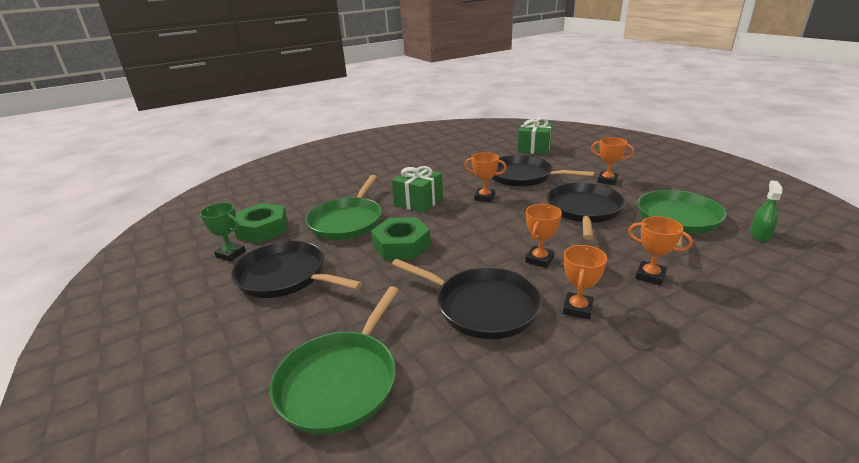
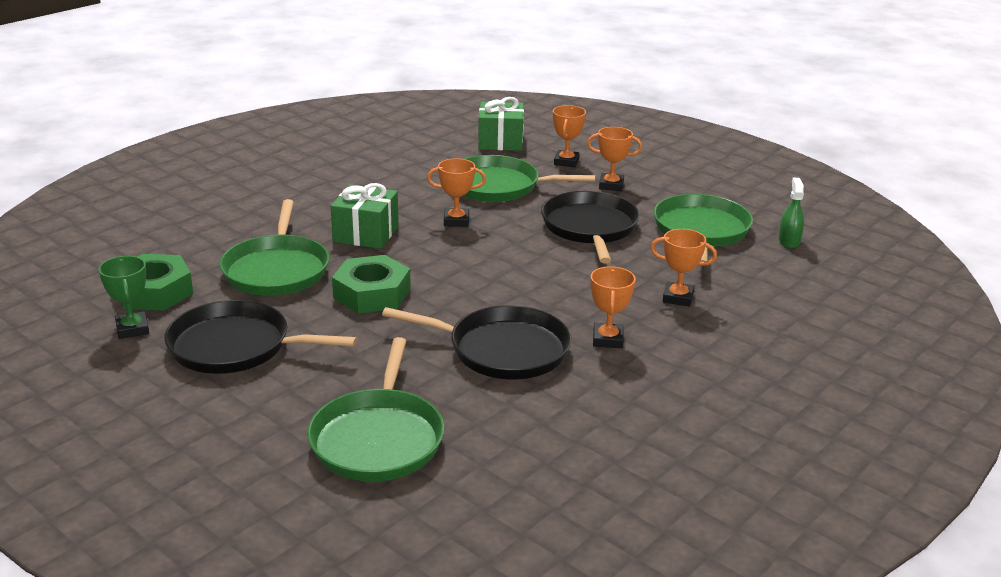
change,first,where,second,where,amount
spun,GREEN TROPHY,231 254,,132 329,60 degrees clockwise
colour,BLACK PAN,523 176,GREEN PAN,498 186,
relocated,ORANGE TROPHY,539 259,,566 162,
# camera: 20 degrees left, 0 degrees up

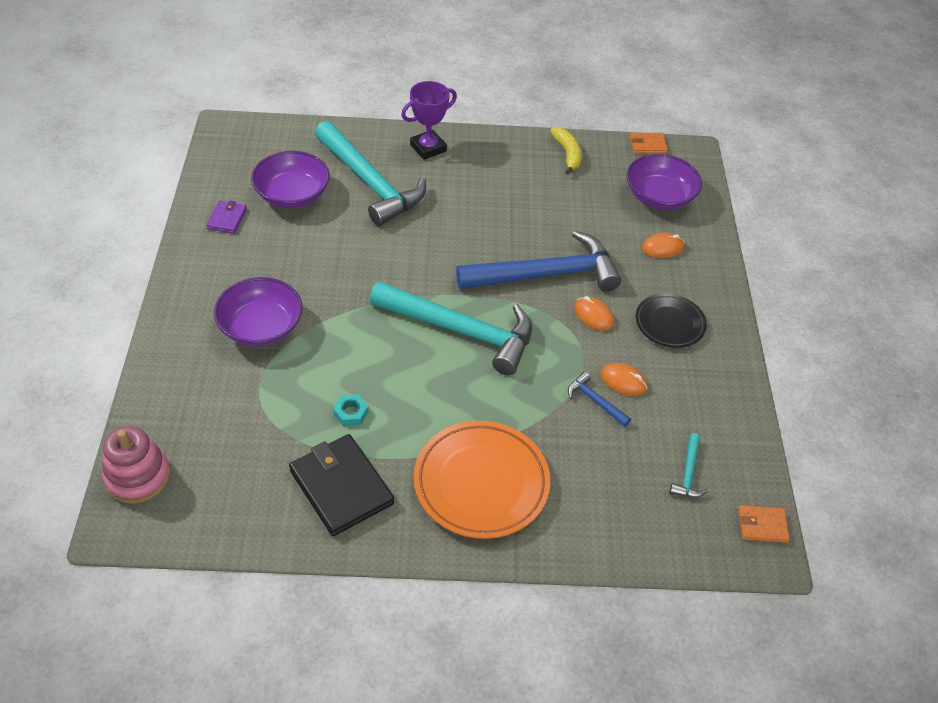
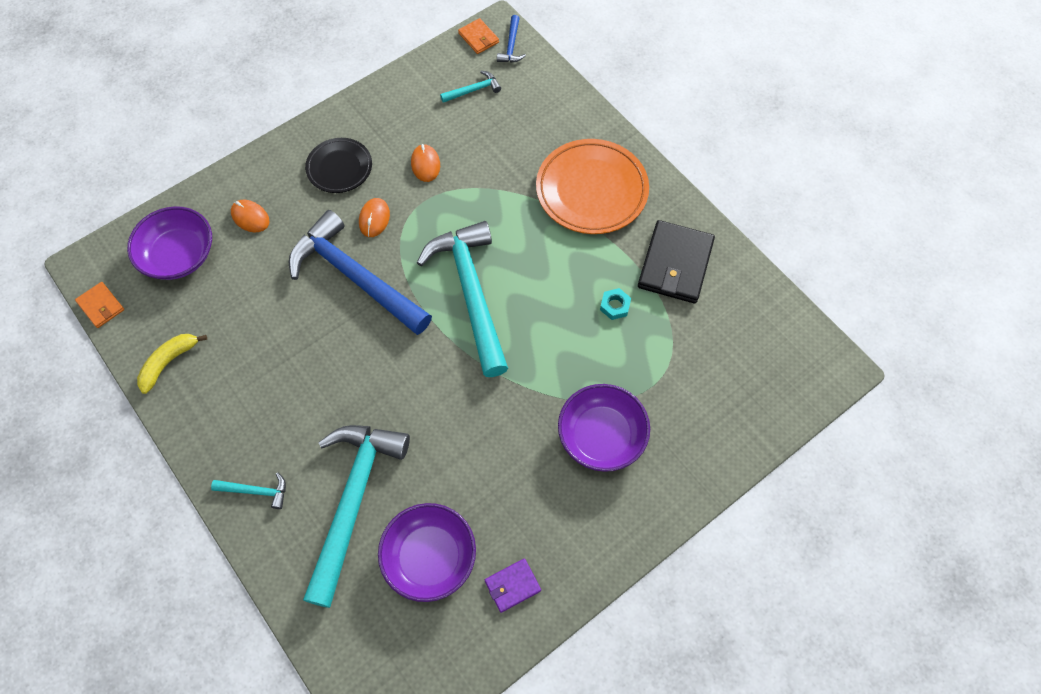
change,first,where,second,where,amount
missing,PINK STACKING TOY,138 476,,,
exchanged,PURPLE TROPHY,428 148,TURQUOISE HAMMER,256 491,
relocated,BLUE HAMMER,595 401,,511 46,
# camera: 125 degrees left, 15 degrees up

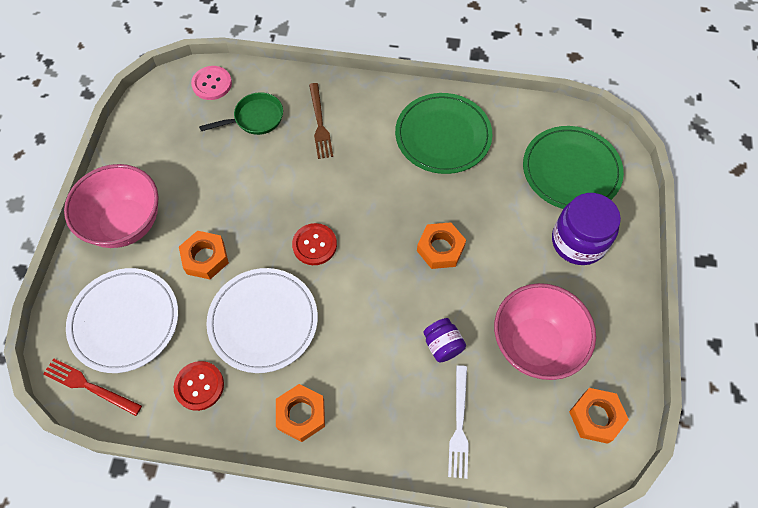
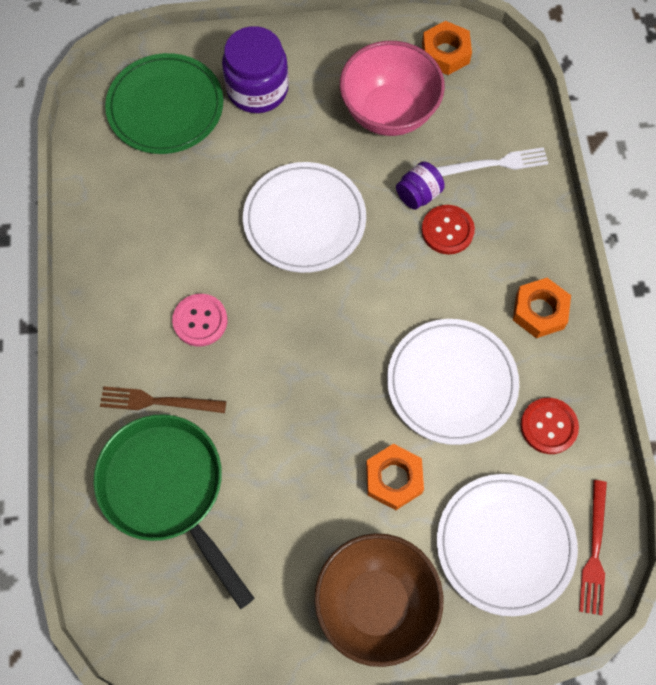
change,first,where,second,where,amount
colour,PINK BOWL,125 223,BROWN BOWL,376 603,
relocated,PINK BUTTON,212 84,,200 321,
size,GREEN PAN,255 118,,168 490,x1.80
relocated,RED BUTTON,314 245,,447 230,
spun,BROWN FORK,320 123,,158 401,150 degrees counterclockwise
missing,GREEN PLATE,443 136,,,
exchanged,ORANGE NUT,440 248,WHITE PLATE,304 220,
# camera: 105 degrees left, 5 degrees up

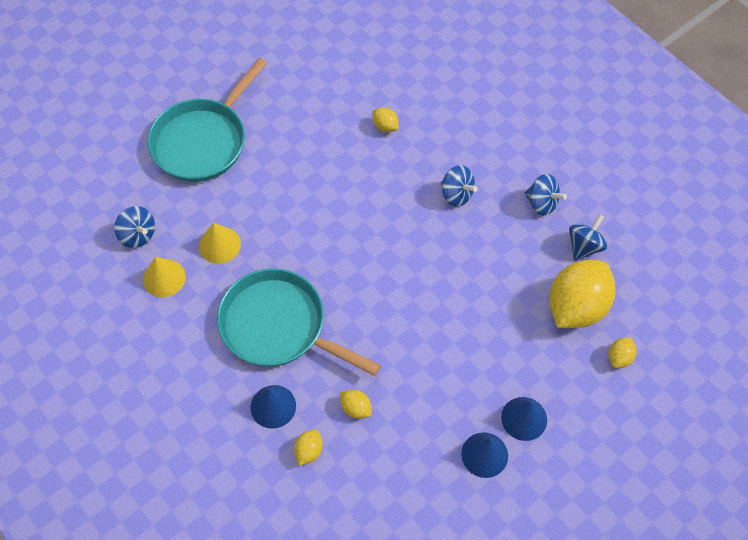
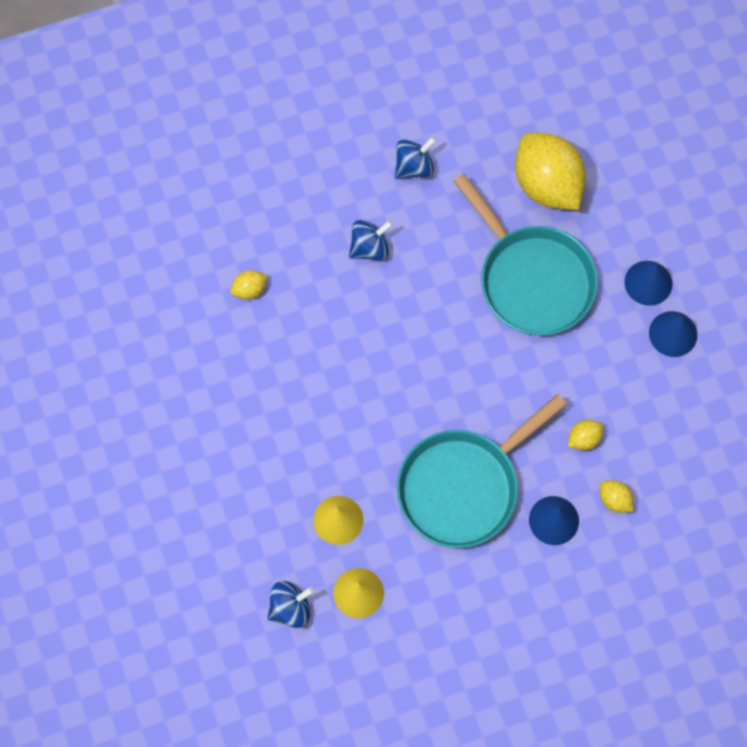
change,first,where,second,where,amount
relocated,TURQUOISE PAN,203 141,,532 279,
missing,BLUE SPINNING TOP,584 246,,,
missing,YELLOW LEMON,619 357,,,
# camera: 70 degrees left, 10 degrees up

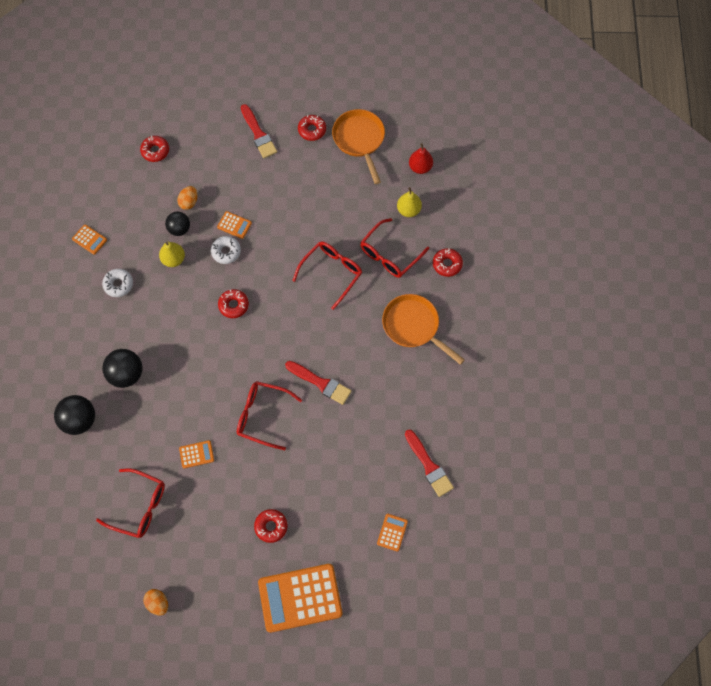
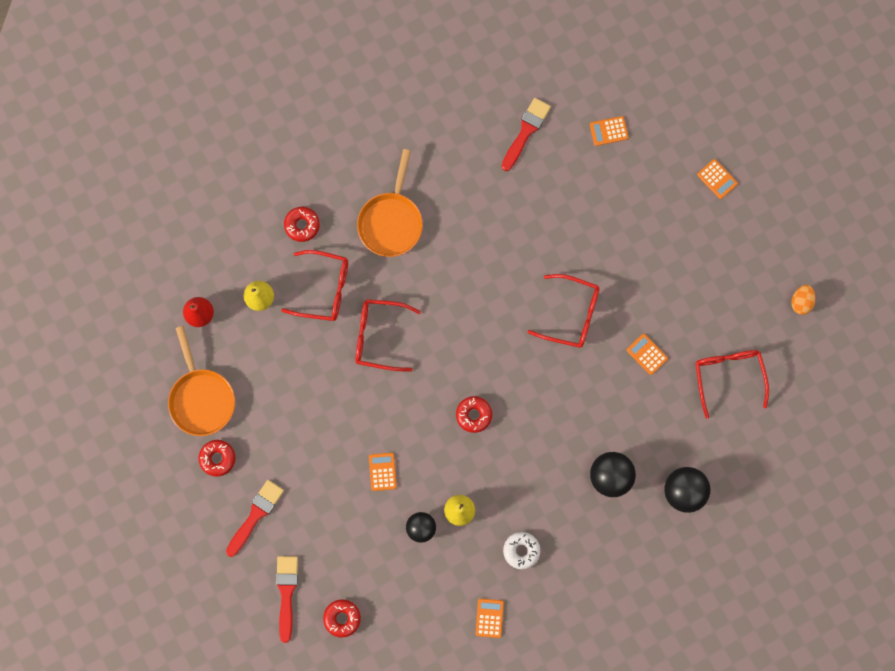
change,first,where,second,where,amount
missing,ORANGE EGG,189 202,,,
missing,WHITE DONUT,226 252,,,
spun,RED GLASSES,262 416,,571 314,60 degrees counterclockwise
missing,RED DONUT,271 526,,,
size,ORANGE CALCULATOR,300 598,,717 179,x0.44
relocated,RED BRUSH,320 383,,286 593,
spun,ORANGE PAN,360 140,,201 398,60 degrees counterclockwise
# camera: 120 degrees left, 10 degrees up

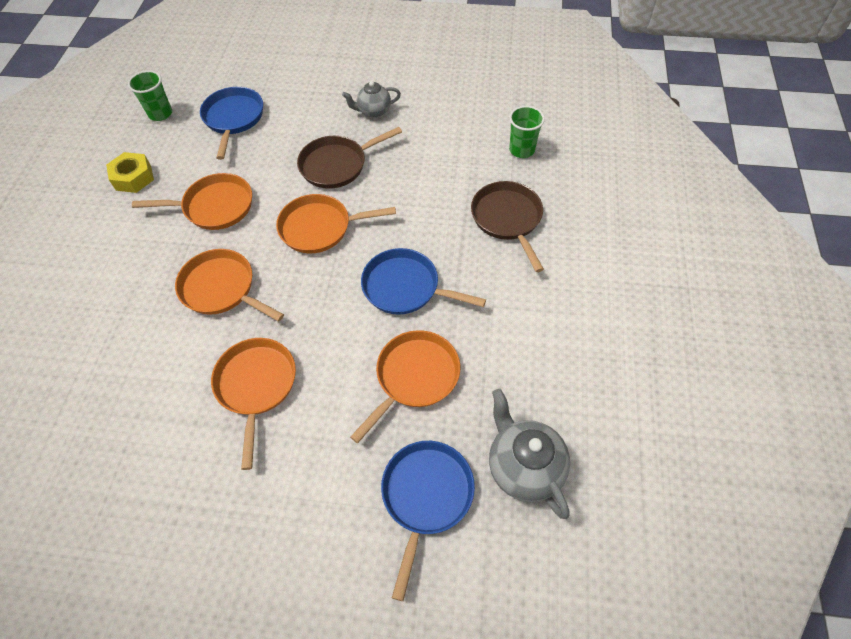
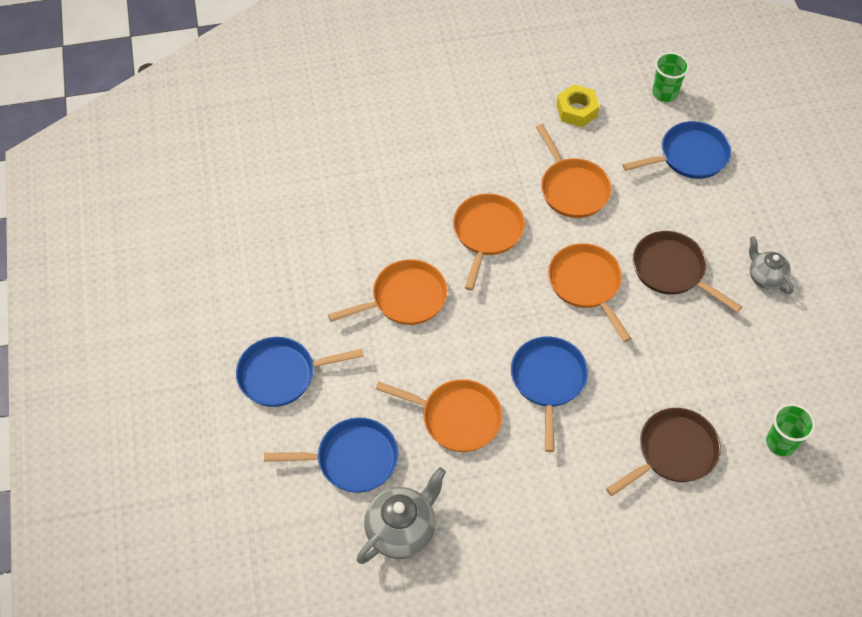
change,first,where,second,where,amount
appeared,,,BLUE PAN,282 375,
# camera: 70 degrees right, 0 degrees up

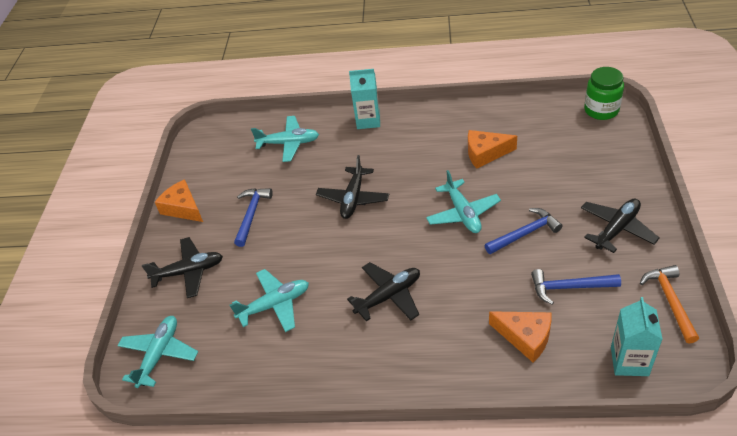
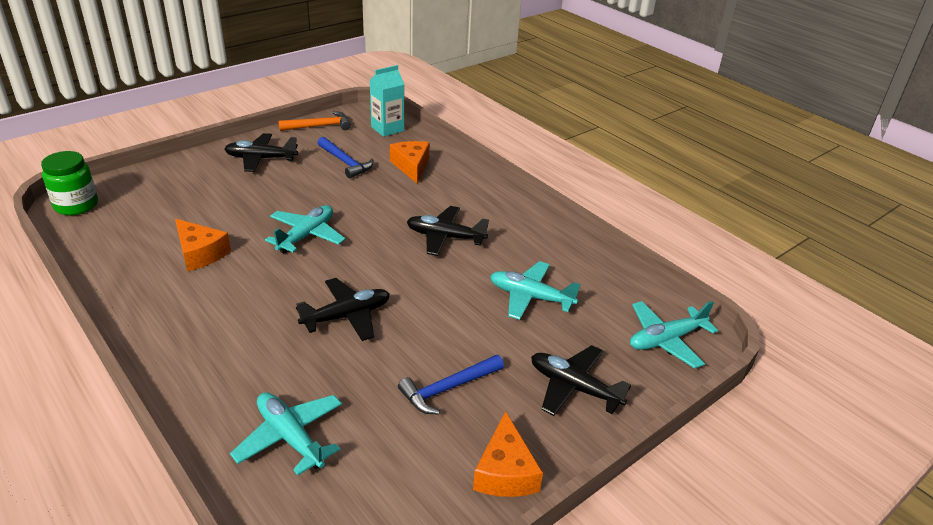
change,first,where,second,where,amount
missing,TURQUOISE CARTON,368 120,,,
missing,BLUE HAMMER,525 233,,,
spun,ORANGE HAMMER,670 301,,319 126,150 degrees counterclockwise
# camera: 140 degrees left, 10 degrees down

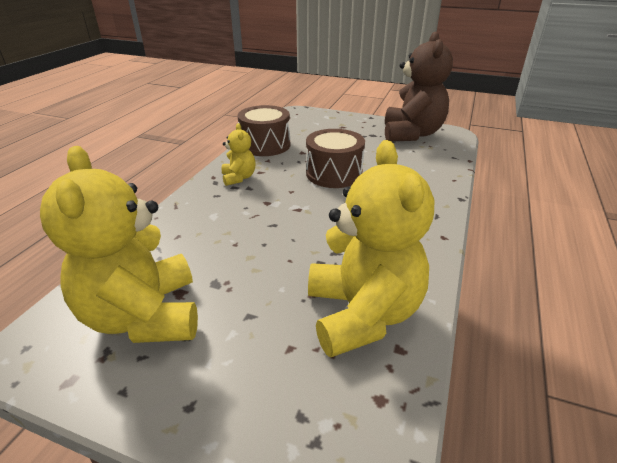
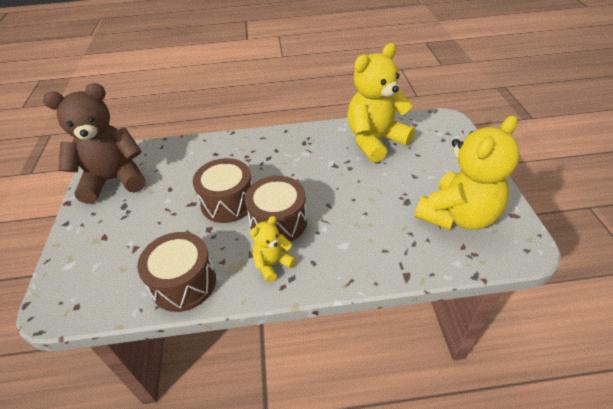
change,first,where,second,where,amount
appeared,,,BROWN DRUM,278 222,
# camera: 115 degrees left, 10 degrees up

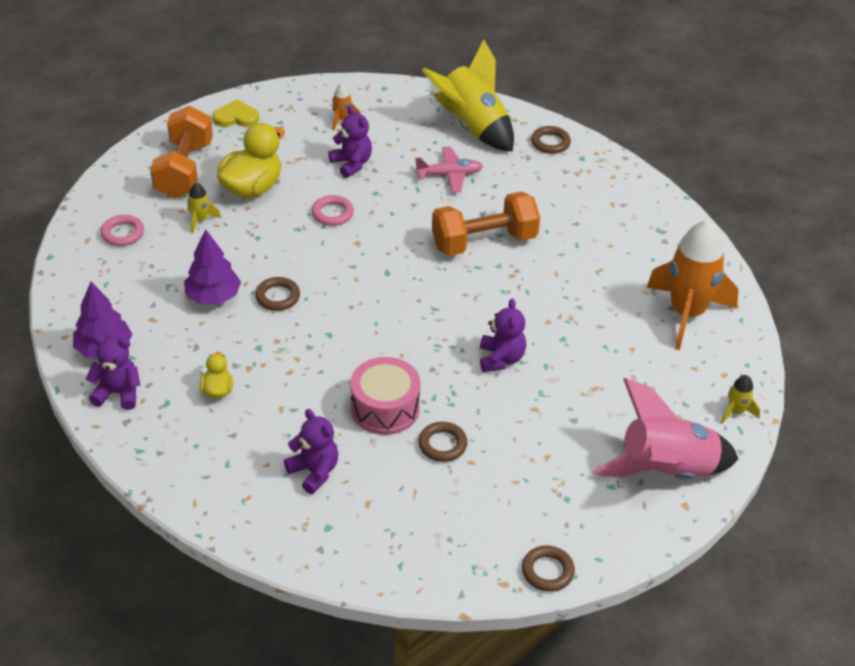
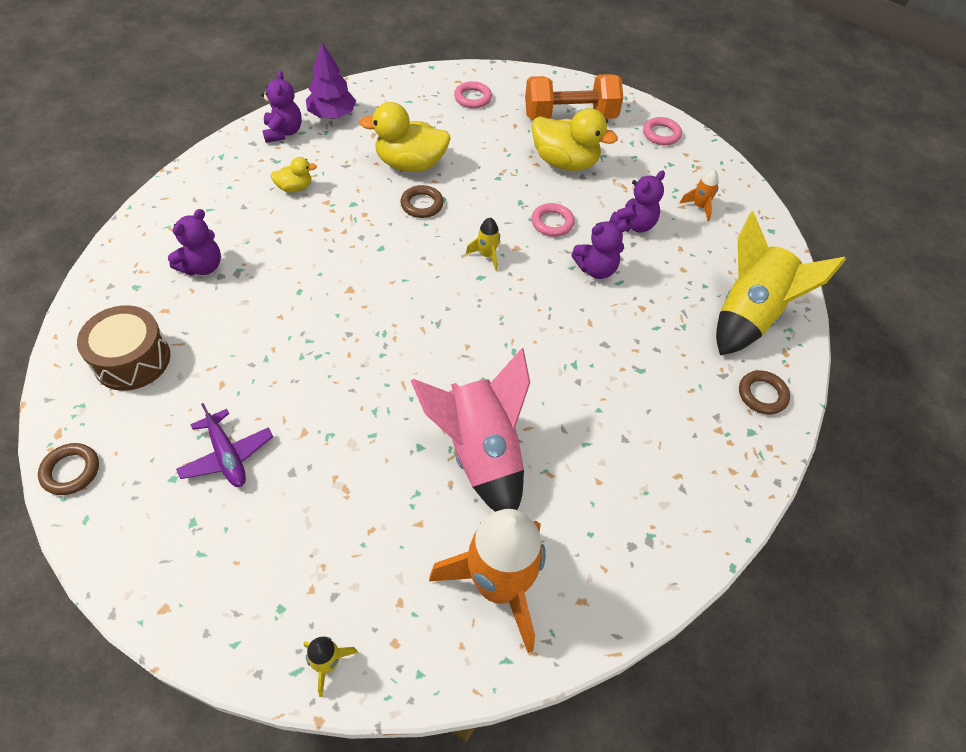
change,first,where,second,where,amount
exchanged,PURPLE TREE,213 297,YELLOW DUCK,410 164,
relocated,YELLOW ROCKET,200 220,,487 255,
exchanged,YELLOW HEART,236 117,PINK RING,661 134,
missing,PINK DRUM,385 408,,,
missing,PINK PLANE,449 175,,,
missing,BROWN RING,442 444,,,
missing,ORANGE DUMBBELL,484 242,,,
relocated,PURPLE TEDDY BEAR,501 359,,596 269,
relocated,PINK ROCKET,666 470,,481 453,
appeared,,,BROWN DRUM,132 360,
appeared,,,PURPLE PLANE,227 456,
# camera: 75 degrees right, 10 degrees up

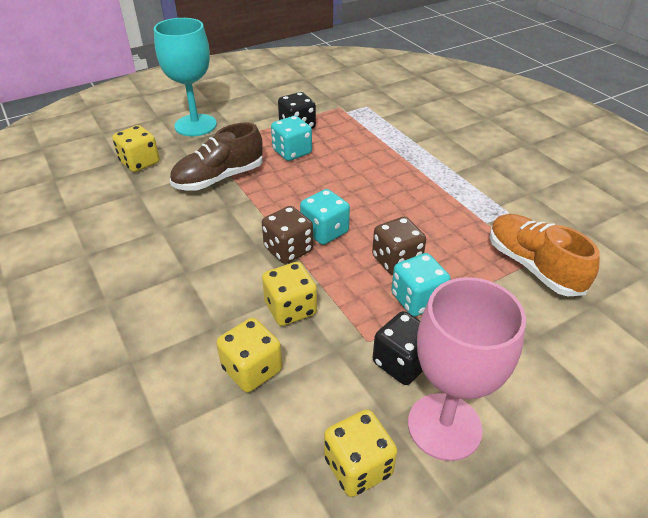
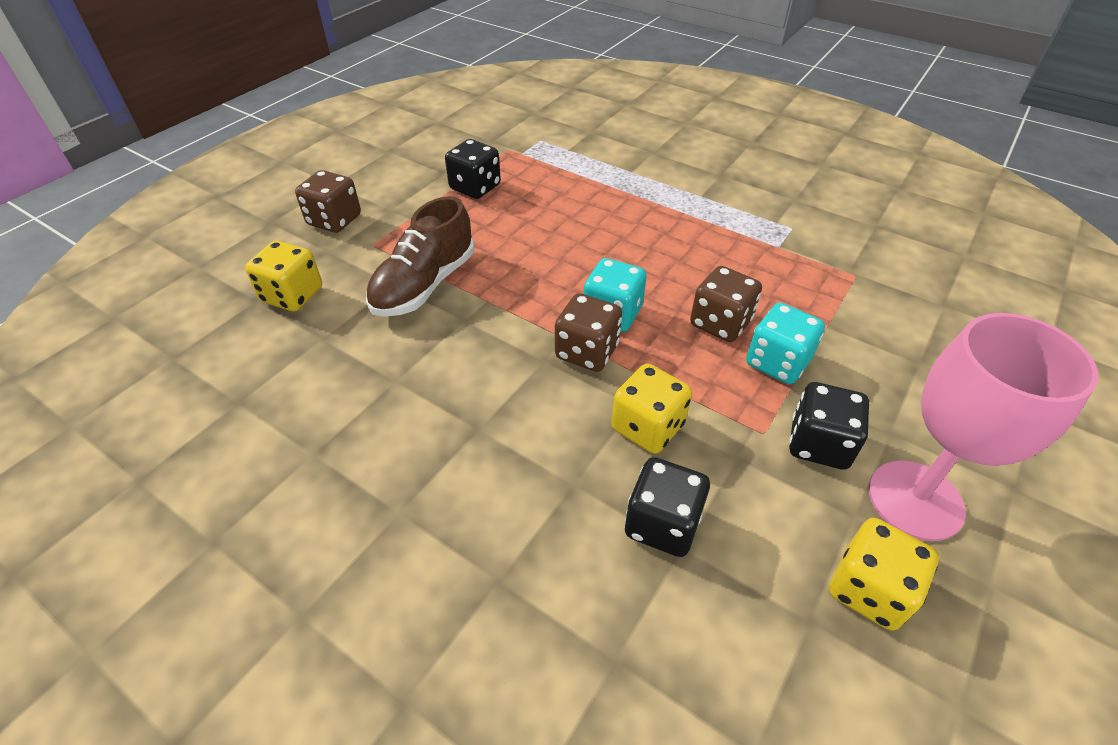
change,first,where,second,where,amount
exchanged,TURQUOISE GOBLET,195 125,BROWN DICE,334 220,
colour,YELLOW DICE,252 369,BLACK DICE,662 524,
missing,TURQUOISE DICE,292 152,,,
missing,ORANGE SHOE,533 266,,,
# camera: 25 degrees left, 5 degrees up

